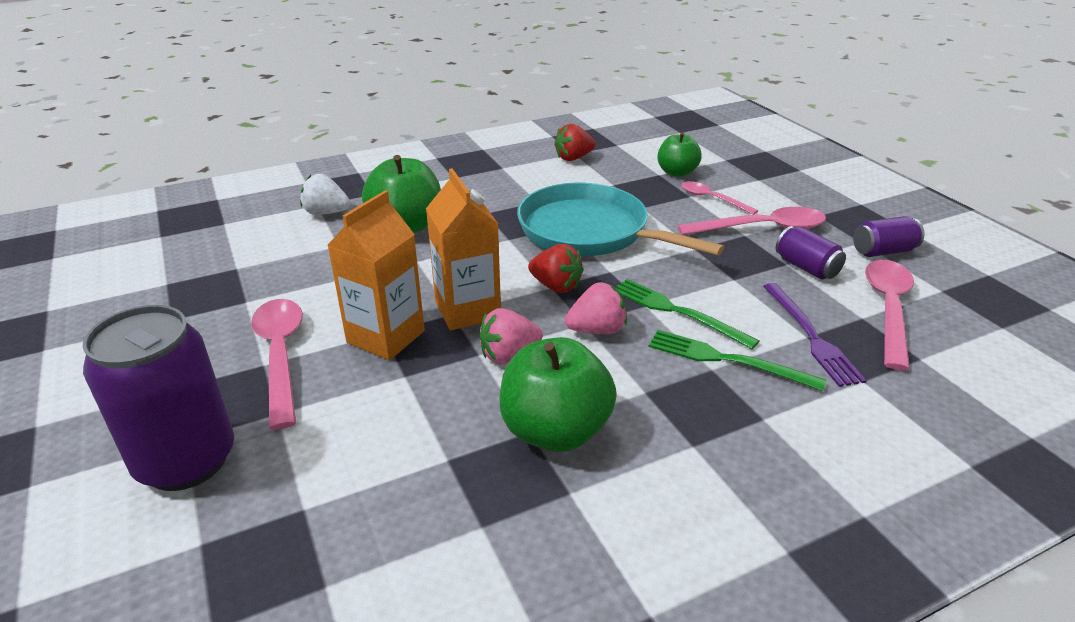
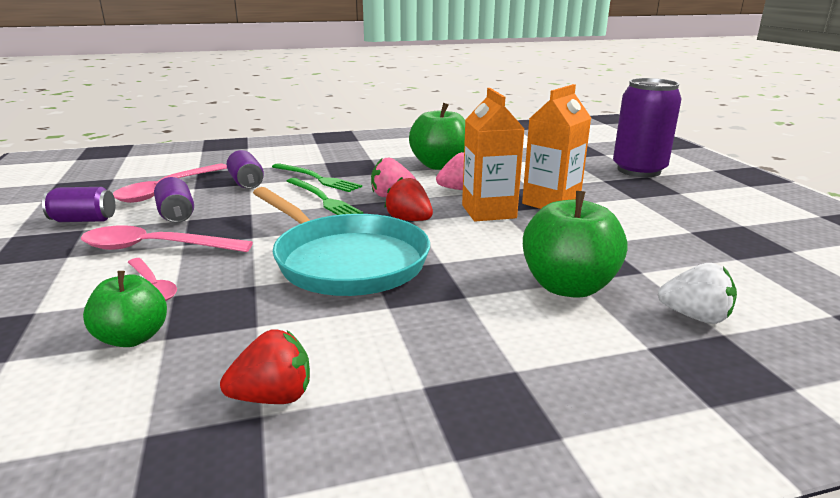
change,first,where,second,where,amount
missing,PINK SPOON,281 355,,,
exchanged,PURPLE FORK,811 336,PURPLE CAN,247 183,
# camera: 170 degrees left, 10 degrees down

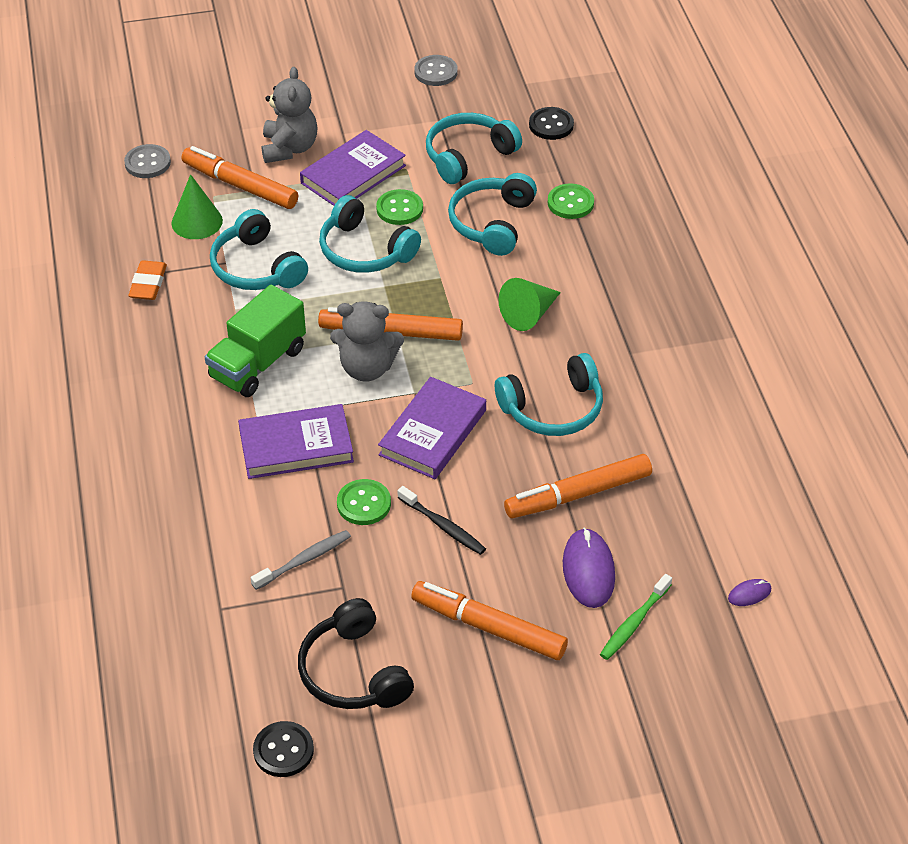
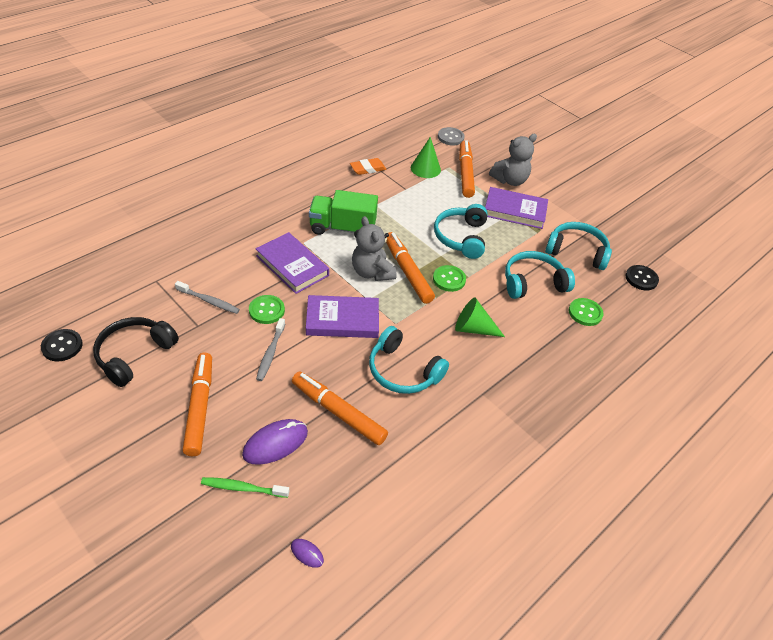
change,first,where,second,where,amount
missing,TURQUOISE HEADPHONES,256 267,,,
relocated,GREEN BUTTON,399 209,,449 279,
colour,BLACK TOOTHBRUSH,443 526,GREY TOOTHBRUSH,270 353,
missing,GREY BUTTON,436 72,,,
# camera: 55 degrees right, 0 degrees up

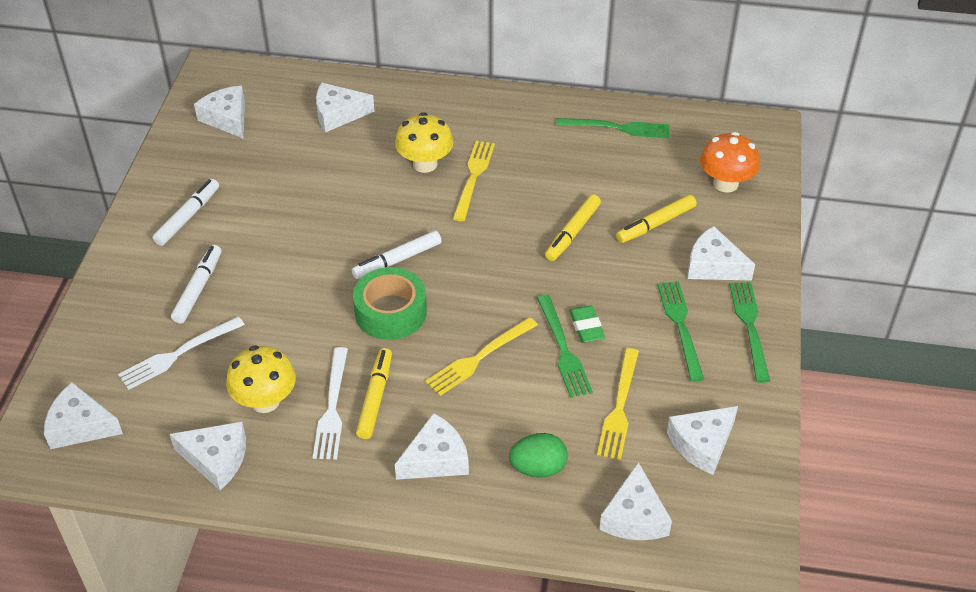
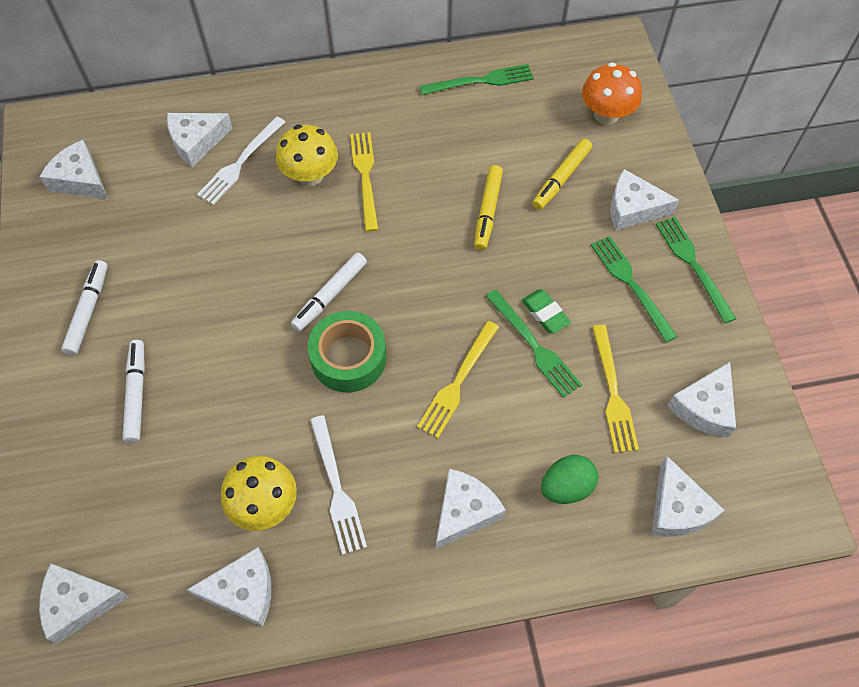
change,first,where,second,where,amount
relocated,WHITE FORK,178 354,,240 163,
missing,YELLOW MARKER,375 398,,,
# camera: 20 degrees left, 15 degrees up

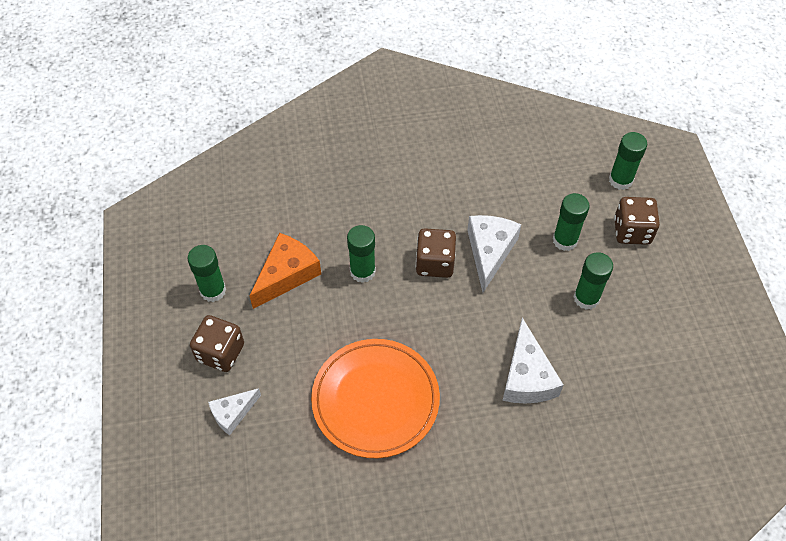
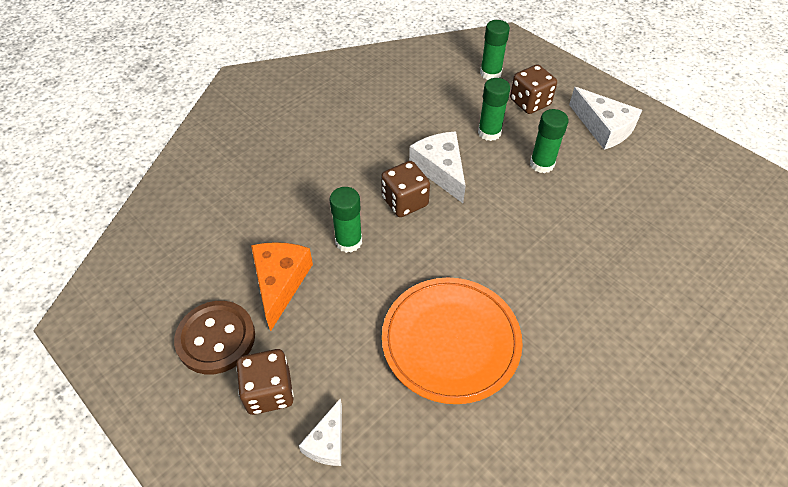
change,first,where,second,where,amount
exchanged,GREEN GLUE STICK,213 290,BROWN BUTTON,216 338,
relocated,WHITE CHEESE,527 376,,603 128,
# camera: 35 degrees left, 5 degrees down

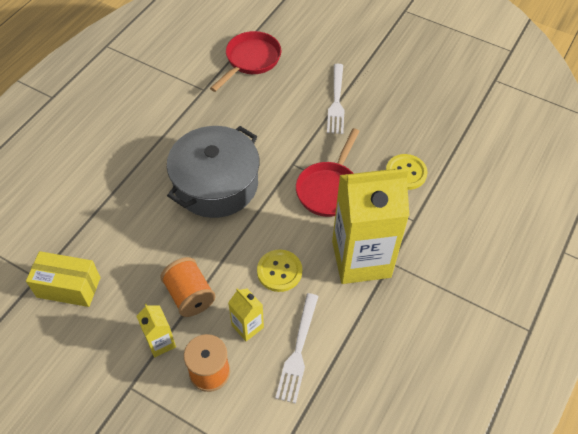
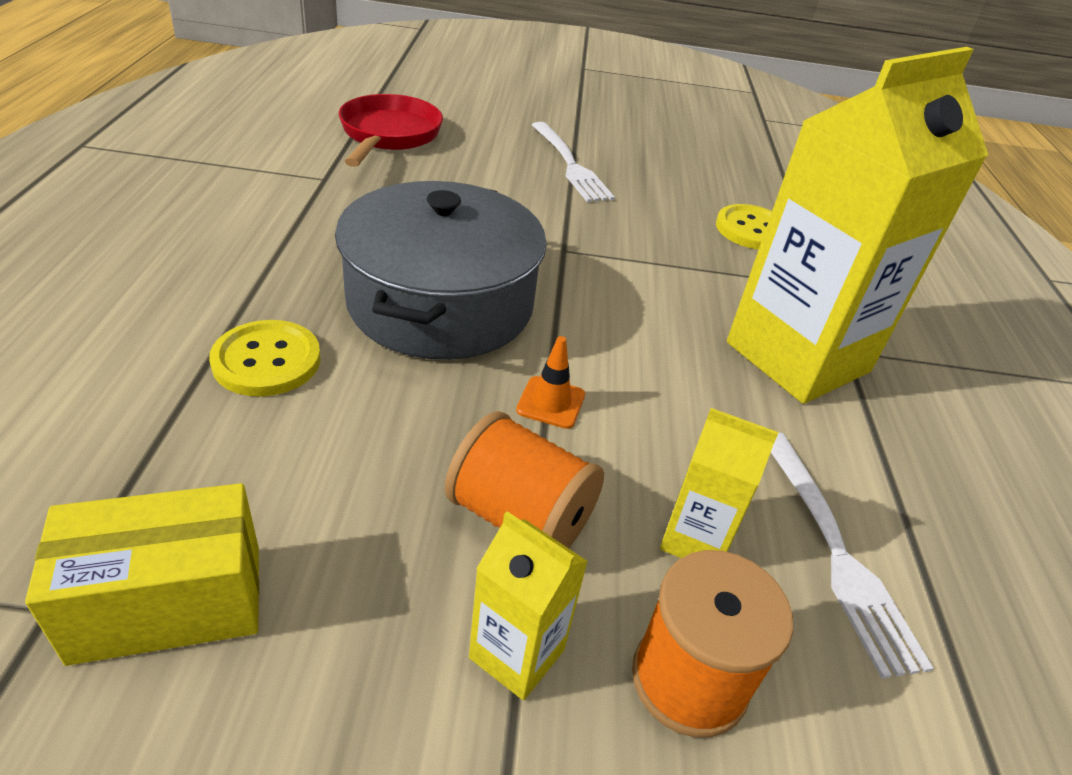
change,first,where,second,where,amount
relocated,YELLOW BUTTON,279 271,,267 361,
missing,RED PAN,329 189,,,
appeared,,,ORANGE TRAFFIC CONE,551 402,
# camera: 30 degrees left, 15 degrees down

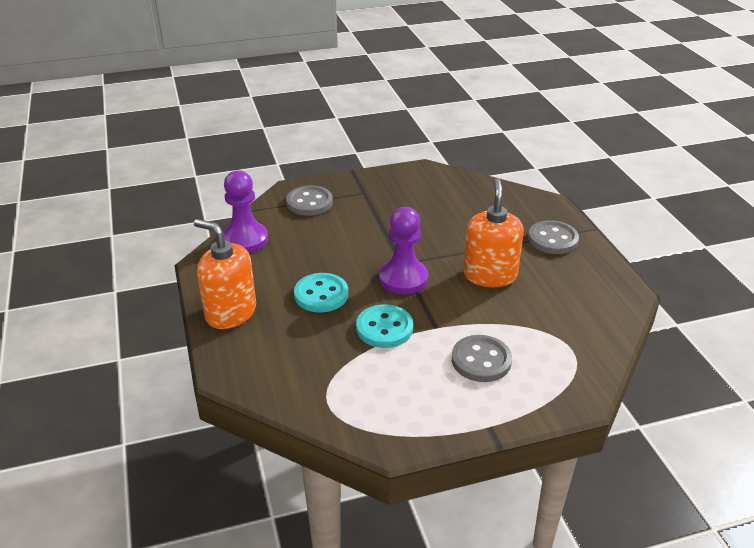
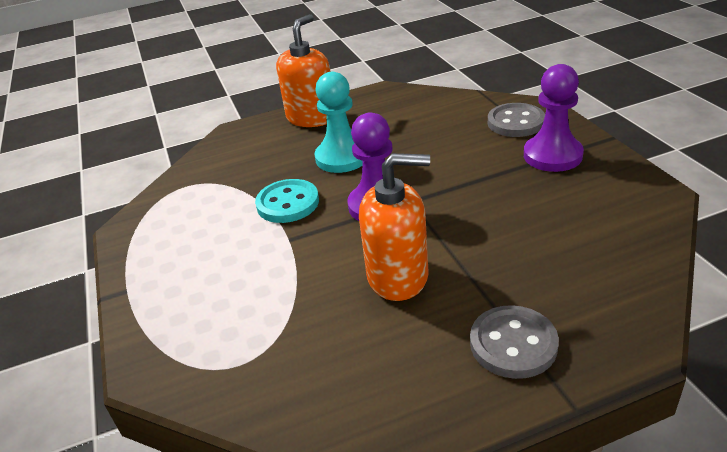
change,first,where,second,where,amount
relocated,PURPLE PAWN,245 239,,552 155,
exchanged,TURQUOISE BUTTON,321 295,TURQUOISE PAWN,342 157,
missing,GREY BUTTON,481 360,,,
# camera: 90 degrees right, 0 degrees up

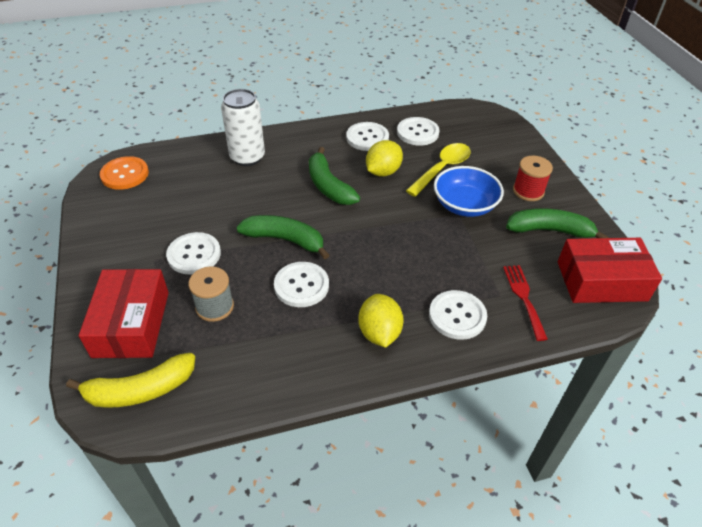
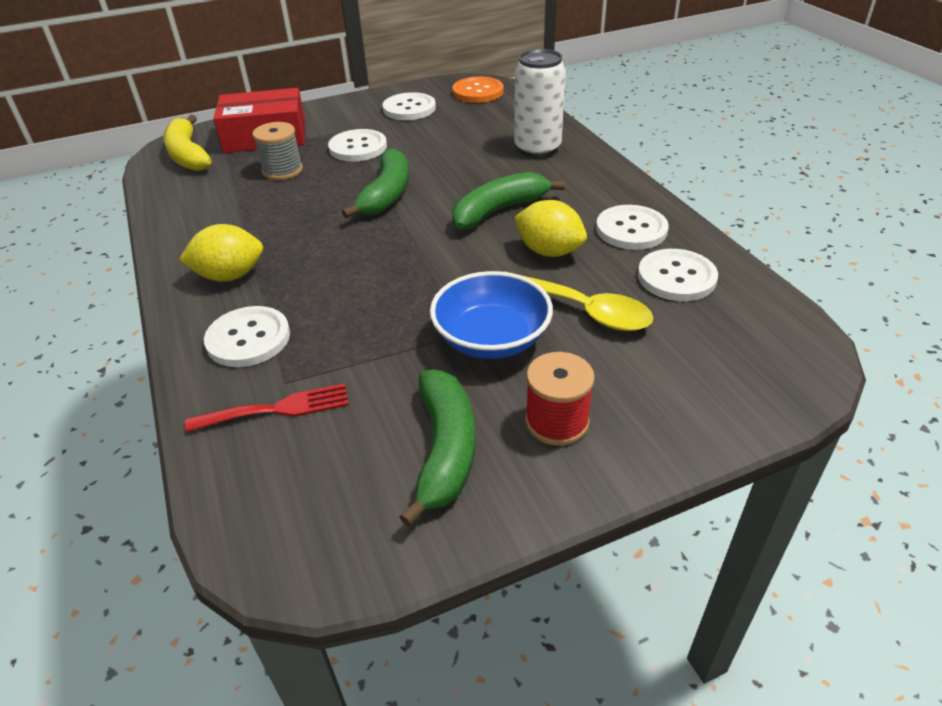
change,first,where,second,where,amount
relocated,WHITE BUTTON,301 285,,409 108,
missing,RED BOX,601 281,,,
# camera: 85 degrees right, 5 degrees down

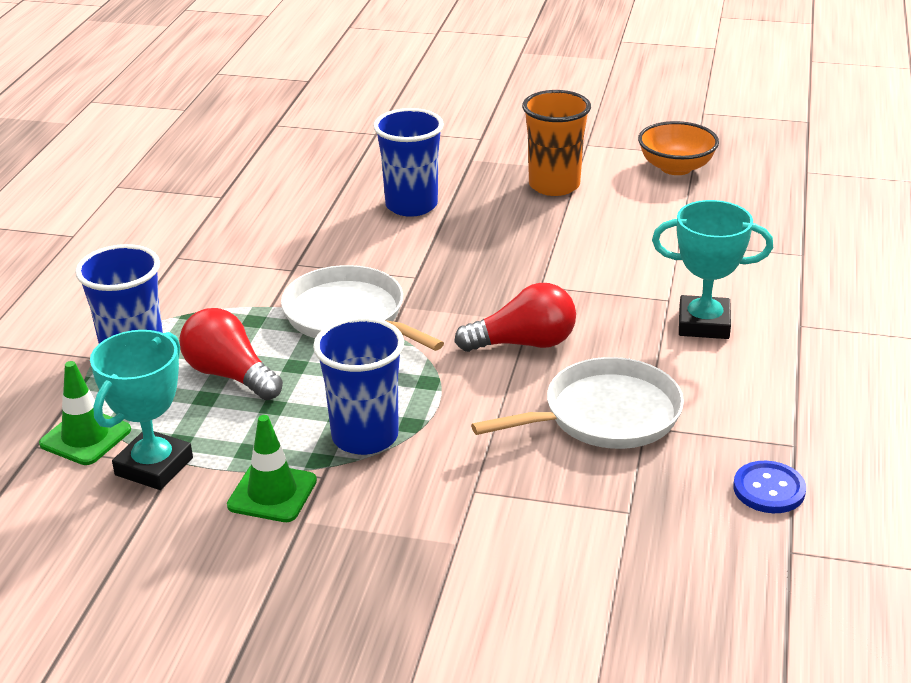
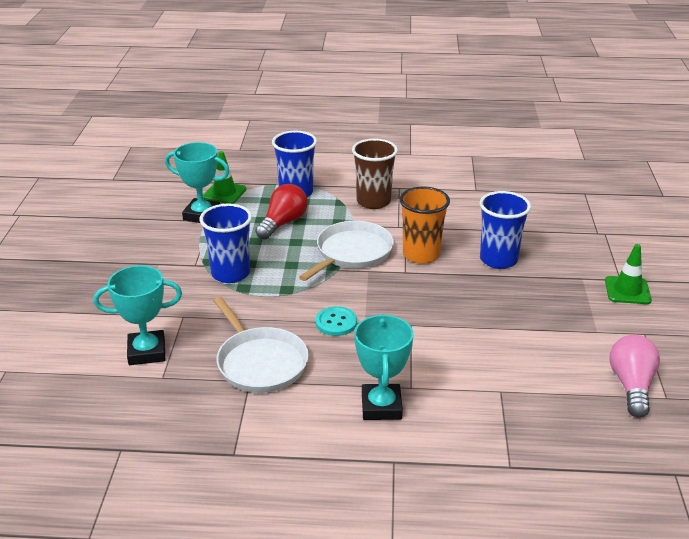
change,first,where,second,where,amount
relocated,GREEN TRAFFIC CONE,272 493,,627 290,
exchanged,RED LIGHT BULB,523 343,TURQUOISE BUTTON,336 322,
relocated,ORANGE CUP,554 185,,421 255,
exchanged,ORANGE BOWL,676 167,PINK LIGHT BULB,631 386,
missing,BLUE BUTTON,769 489,,,
appeared,,,TURQUOISE TROPHY,147 352,
appeared,,,BROWN CUP,373 201,
# camera: 80 degrees right, 0 degrees up

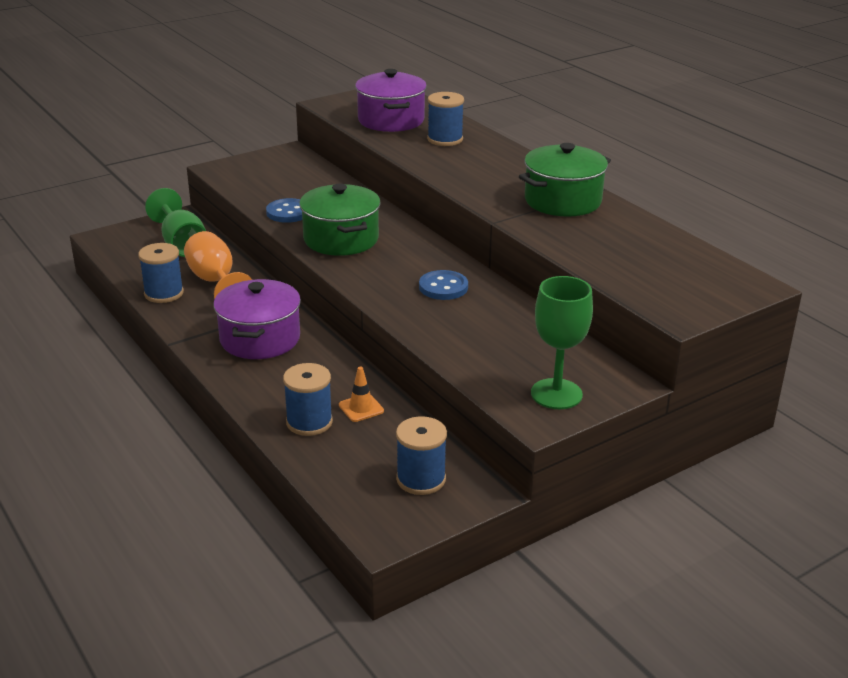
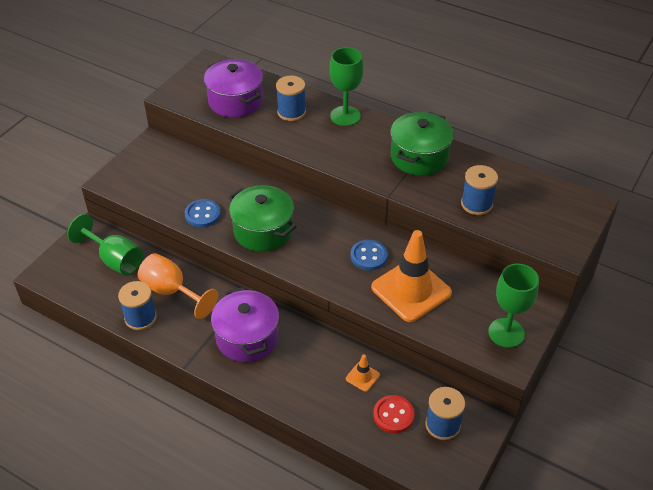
change,first,where,second,where,amount
relocated,BLUE SPOOL,309 422,,476 204,
appeared,,,GREEN GOBLET,345 116,
appeared,,,ORANGE TRAFFIC CONE,411 290,
appeared,,,RED BUTTON,393 415,
# camera: 25 degrees left, 15 degrees up

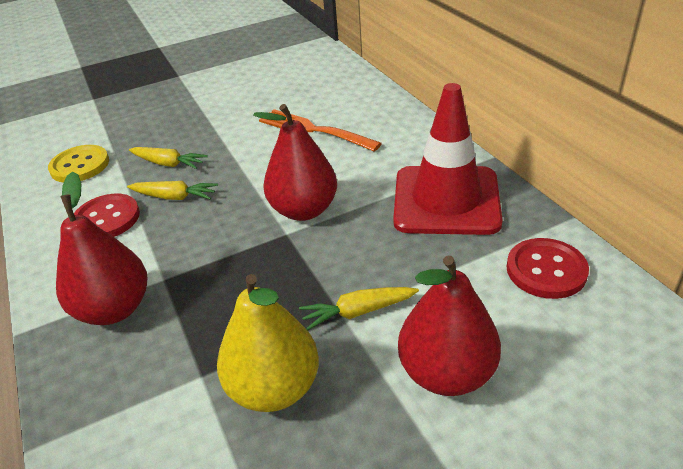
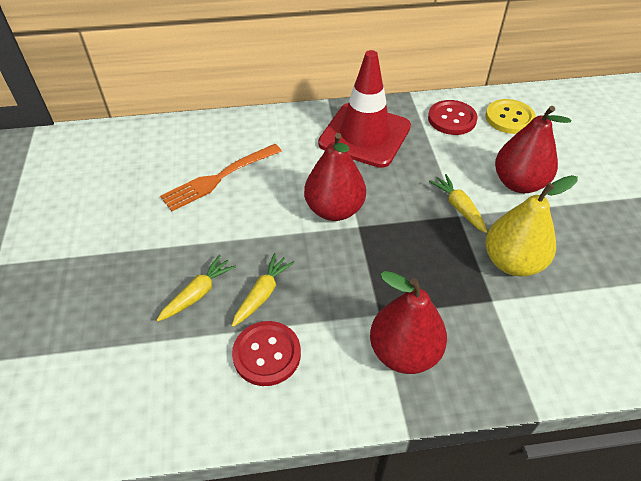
change,first,where,second,where,amount
relocated,YELLOW BUTTON,80 166,,509 118,
spun,YELLOW CARROT,357 312,,458 207,150 degrees clockwise
# camera: 75 degrees left, 10 degrees up

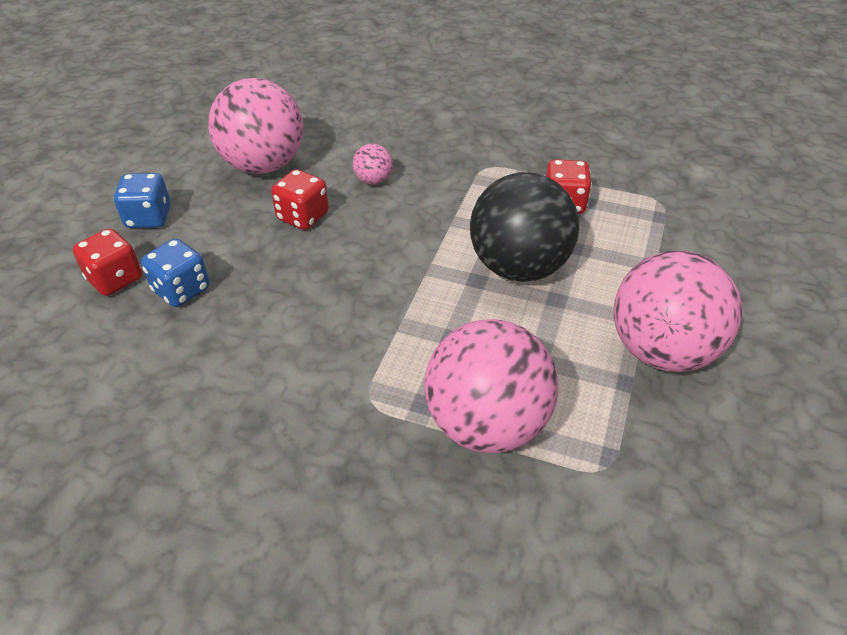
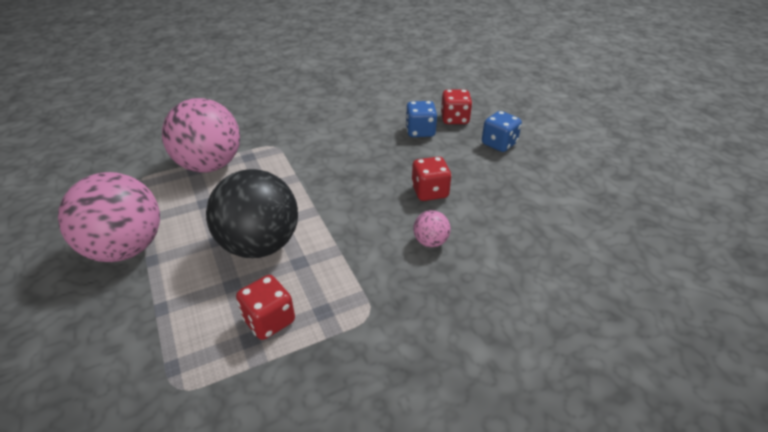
change,first,where,second,where,amount
missing,PINK BALL,263 165,,,
# camera: 135 degrees right, 5 degrees down

